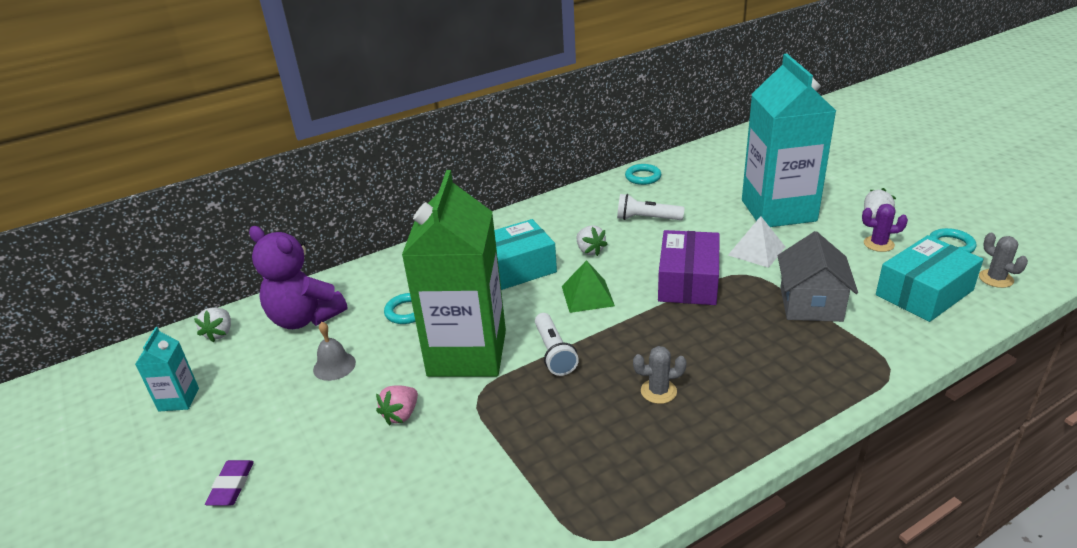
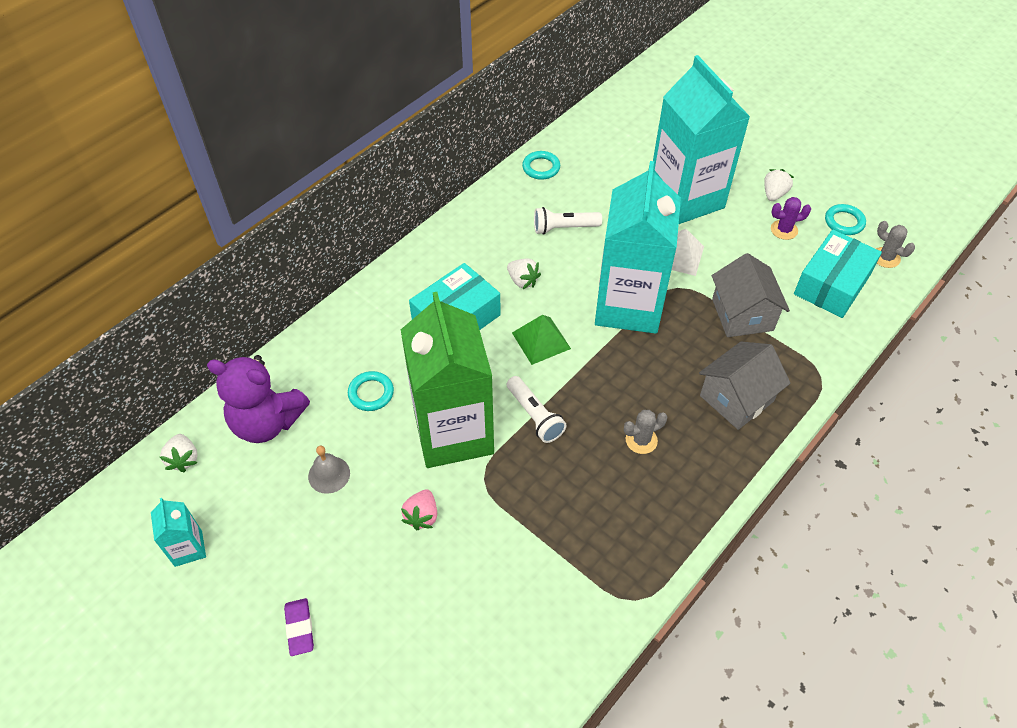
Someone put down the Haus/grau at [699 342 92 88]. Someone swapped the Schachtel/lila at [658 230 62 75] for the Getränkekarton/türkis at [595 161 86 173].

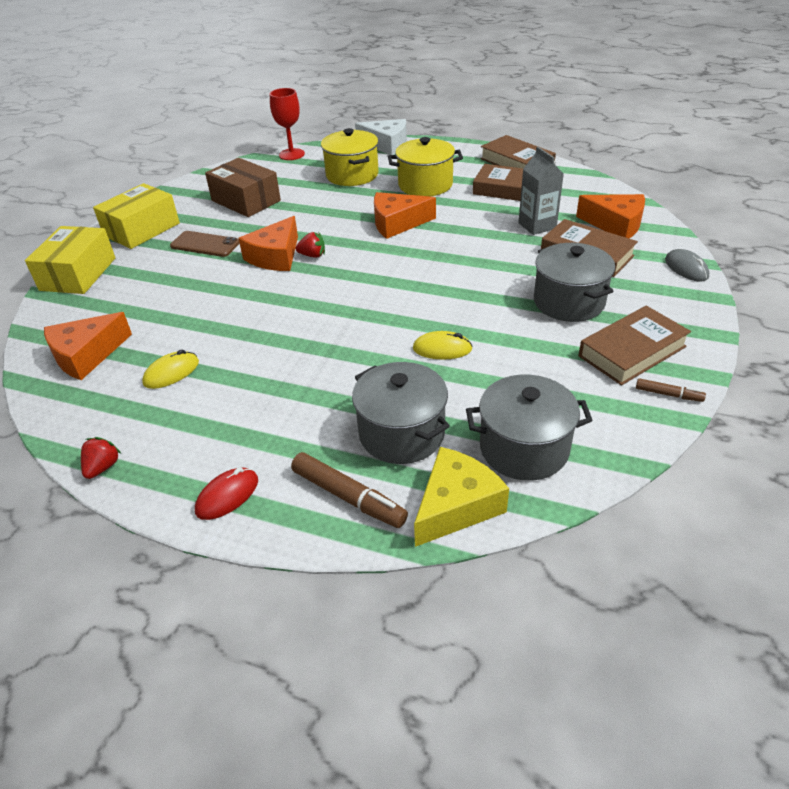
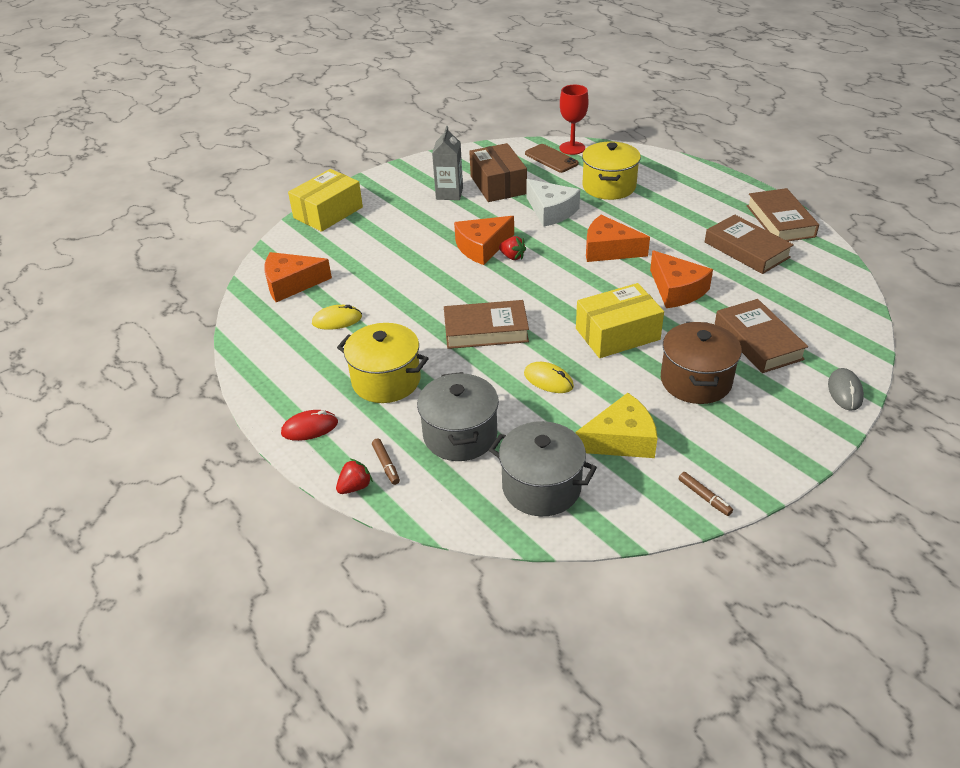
Someone carried the Erdbeere/rot from [81 437 40 42] to [336 459 37 35]. Someone carried the Schachtel/gelb from [93 183 87 66] to [576 283 88 75]. Someone carried the Handy/braun from [170 231 70 26] to [525 144 54 29]. Someone carried the Käse/weiß from [355 119 52 36] to [526 179 54 48]. Someone carried the Kochtopf/gelb from [388 137 75 59] to [337 323 92 80]. Someone carried the Käse/gelb from [414 447 95 100] to [575 393 83 65]. Someone carried the Getränkekarton/grau from [518 147 46 88] to [432 126 31 74]. Someone carried the Käse/orange from [576 194 69 45] to [650 250 63 58]. Someone carried the Buch/braun from [578 306 113 79] to [444 300 85 49]. Someone repainted the Kochtopf/grau at [534 243 81 79], which became the Kochtopf/braun at [661 322 81 82]. Someone scaled the Filzstift/braun at [291 452 117 76] by 0.55.

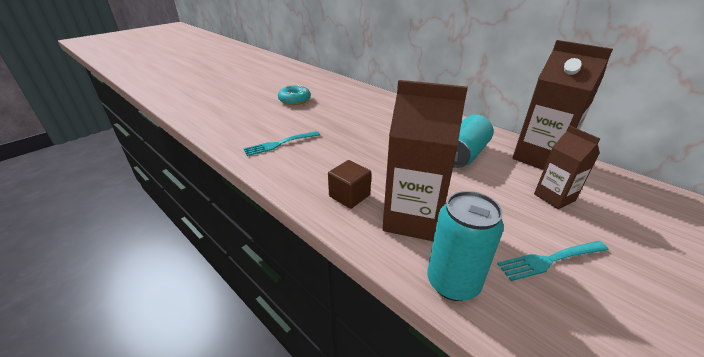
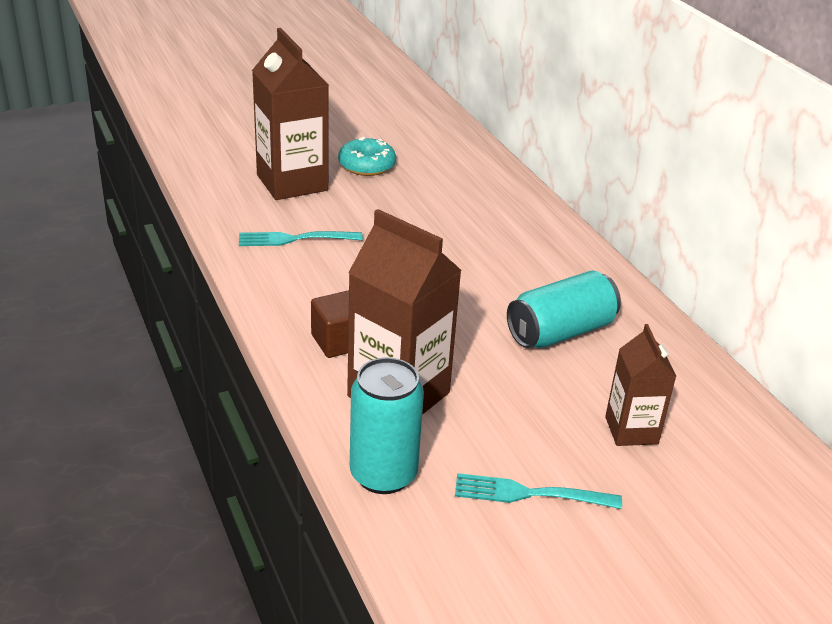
Someone carried the Getränkekarton/braun from [512 40 101 130] to [252 28 77 172].

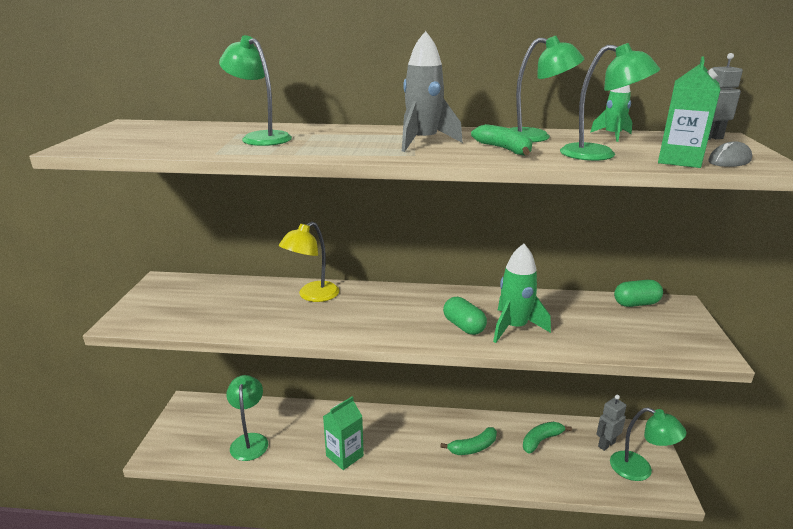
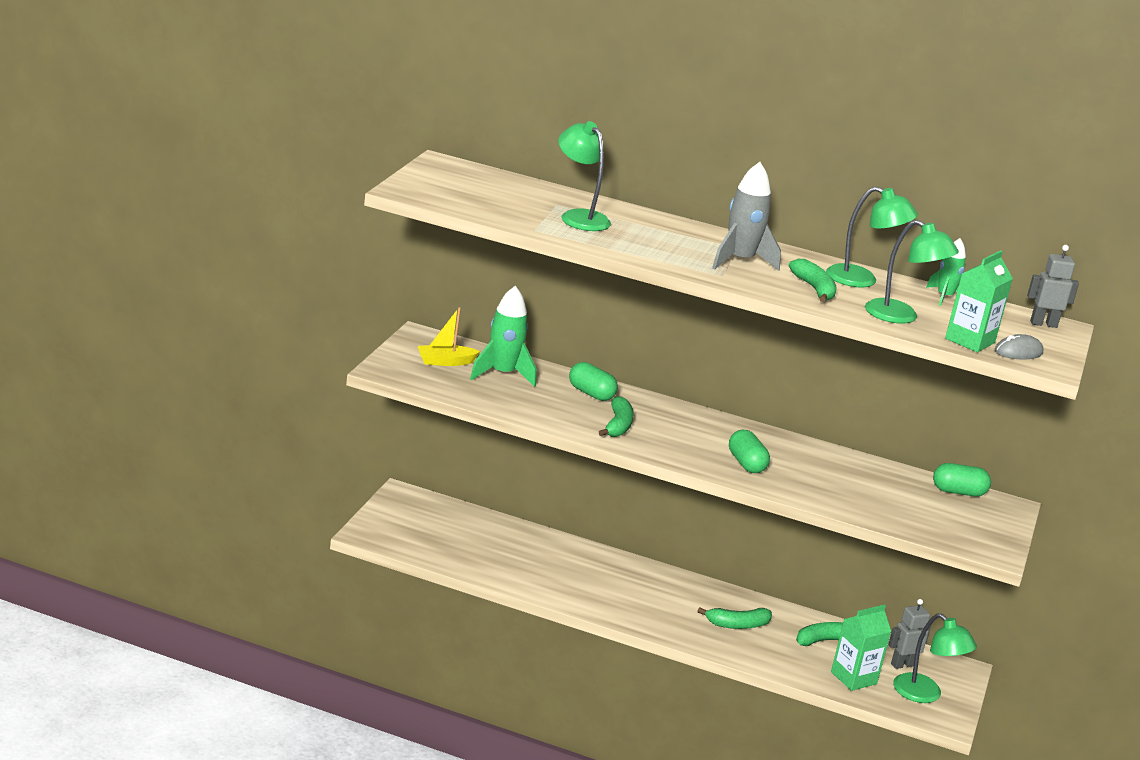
Someone took away the Lampe/grün at [226 375 42 86]. Someone put down the Boot/gelb at [418 307 62 59]. Someone put down the Banane/grün at [599 396 35 41]. Someone carried the Getränkekarton/grün from [323 396 41 74] to [831 604 60 87]. Someone carried the Rakete/grün from [493 244 58 99] to [470 286 66 101]. Someone swapped the Lampe/gelb at [279 221 61 81] for the Kapsel/grün at [569 362 49 39].

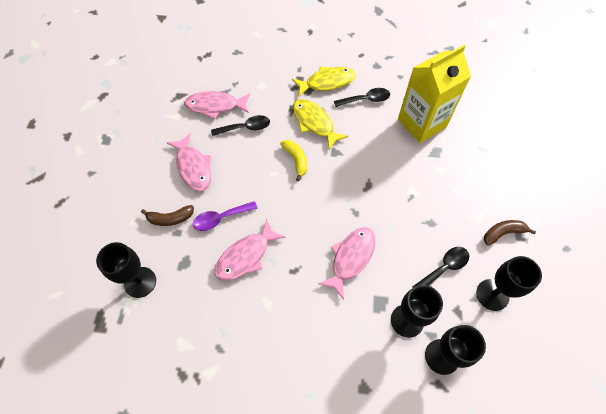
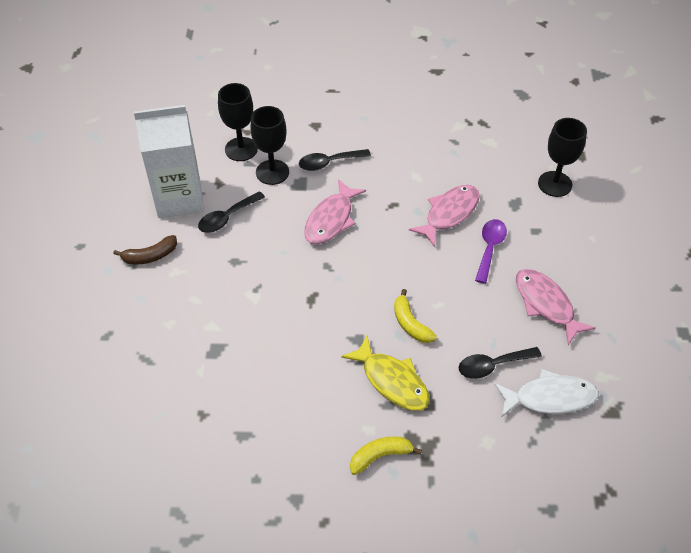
Someone took away the Banane/braun at [141 205 53 21]. Someone took away the Getränkekarton/gelb at [398 45 73 98]. Someone carried the Löffel/schwarz from [334 88 56 19] to [299 149 72 22]. Someone swapped the Fisch/gelb at [292 66 64 31] for the Banane/gelb at [350 436 72 39]. Someone swapped the Kelch/schwarz at [476 256 66 55] for the Getränkekarton/weiß at [134 105 70 113]. Someone repainted the Fisch/rosa at [184 91 66 28], which became the Fisch/weiß at [494 369 105 48]. Someone rotated the Löffel/lila at [193 201 65 30] by 45 degrees counterclockwise.

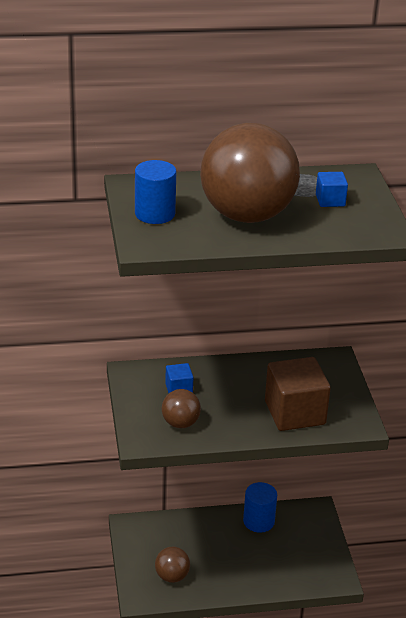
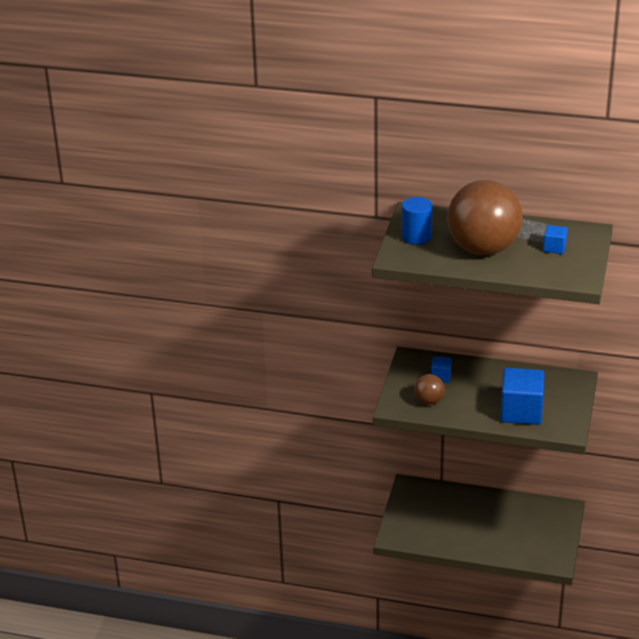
Someone took away the Ball/braun at [155 546 35 37]. Someone took away the Vollzylinder/blau at [243 482 34 51]. Someone repainted the Kubus/braun at [265 357 66 74], which became the Kubus/blau at [500 368 44 57].

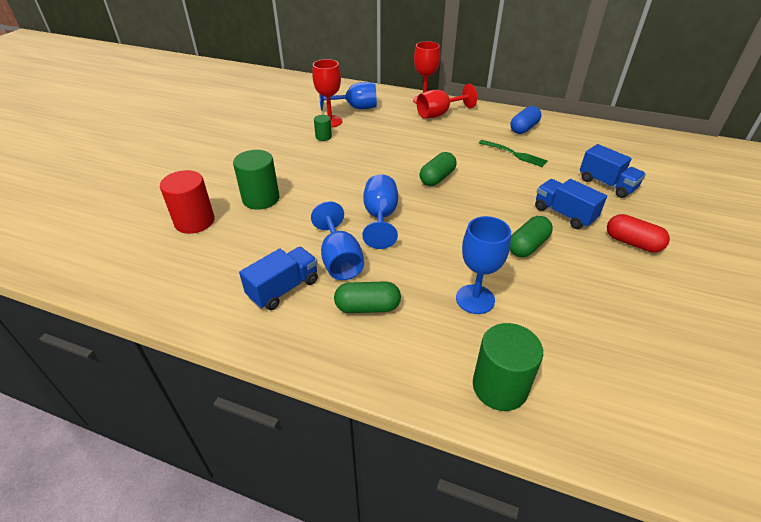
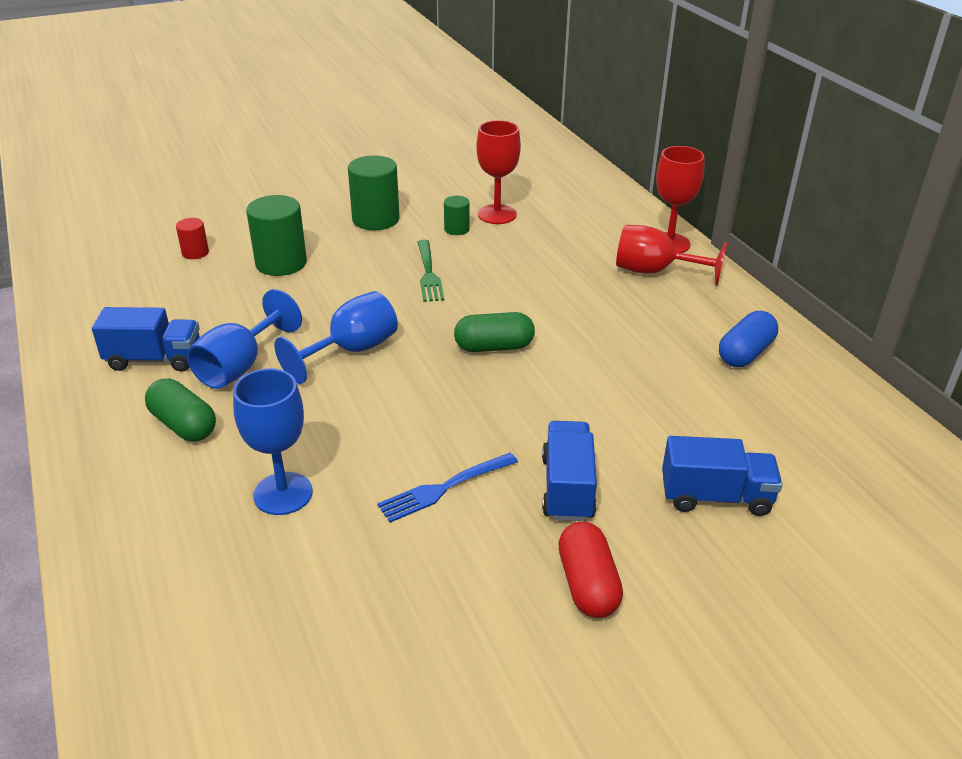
Someone took away the Kelch/blau at [319 82 58 29]. Someone carried the Vollzylinder/grün from [473 323 70 88] to [348 155 52 75]. Someone carried the Gabel/grün from [479 140 69 27] to [418 239 26 63]. Someone swapped the Kapsel/grün at [510 216 43 41] for the Gabel/blau at [377 453 141 70]. Someone rotated the Kapsel/blau at [510 106 31 28] by 45 degrees counterclockwise. Someone rotated the Lastwagen/blau at [580 144 66 54] by 90 degrees counterclockwise. Someone scaled the Vollzylinder/rot at [160 170 54 64] by 0.53.

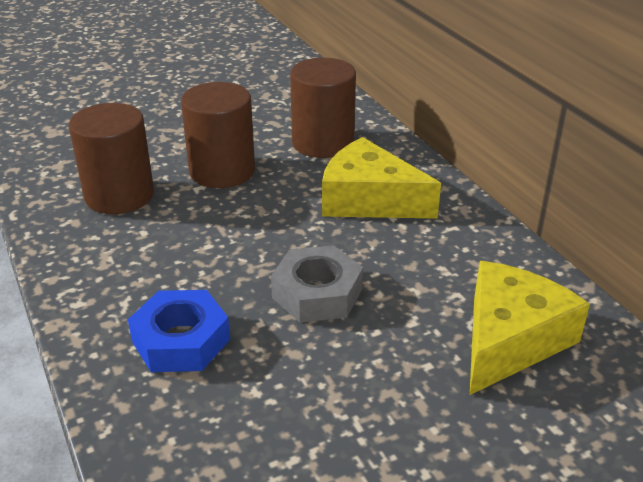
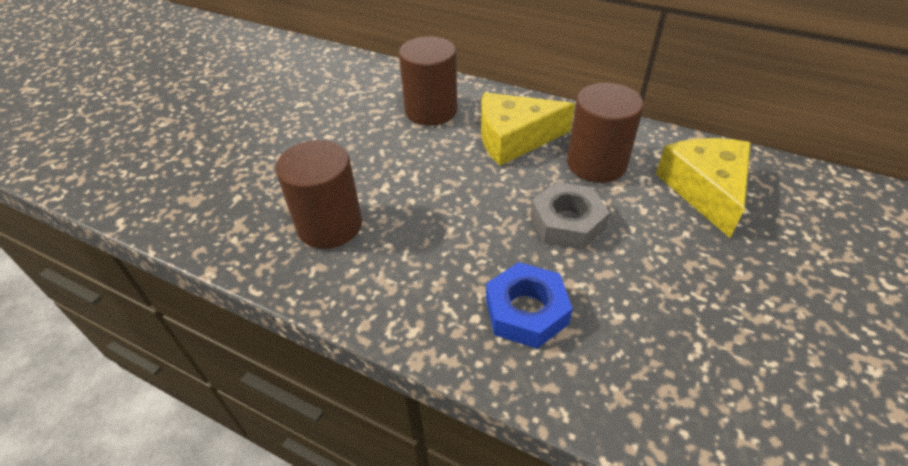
Someone carried the Vollzylinder/braun from [181 82 74 106] to [567 83 77 100].

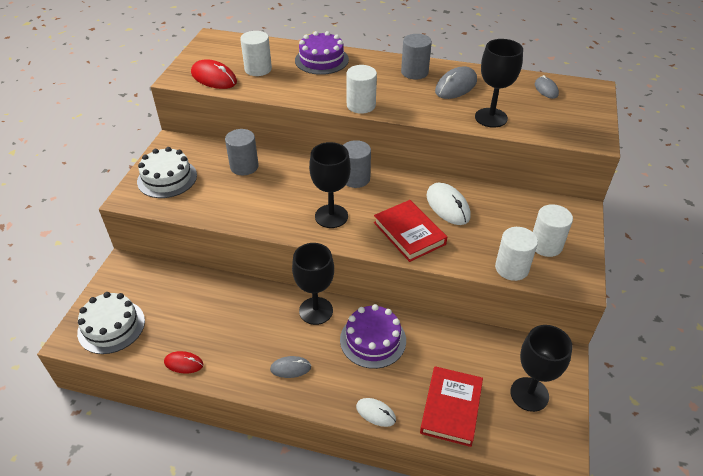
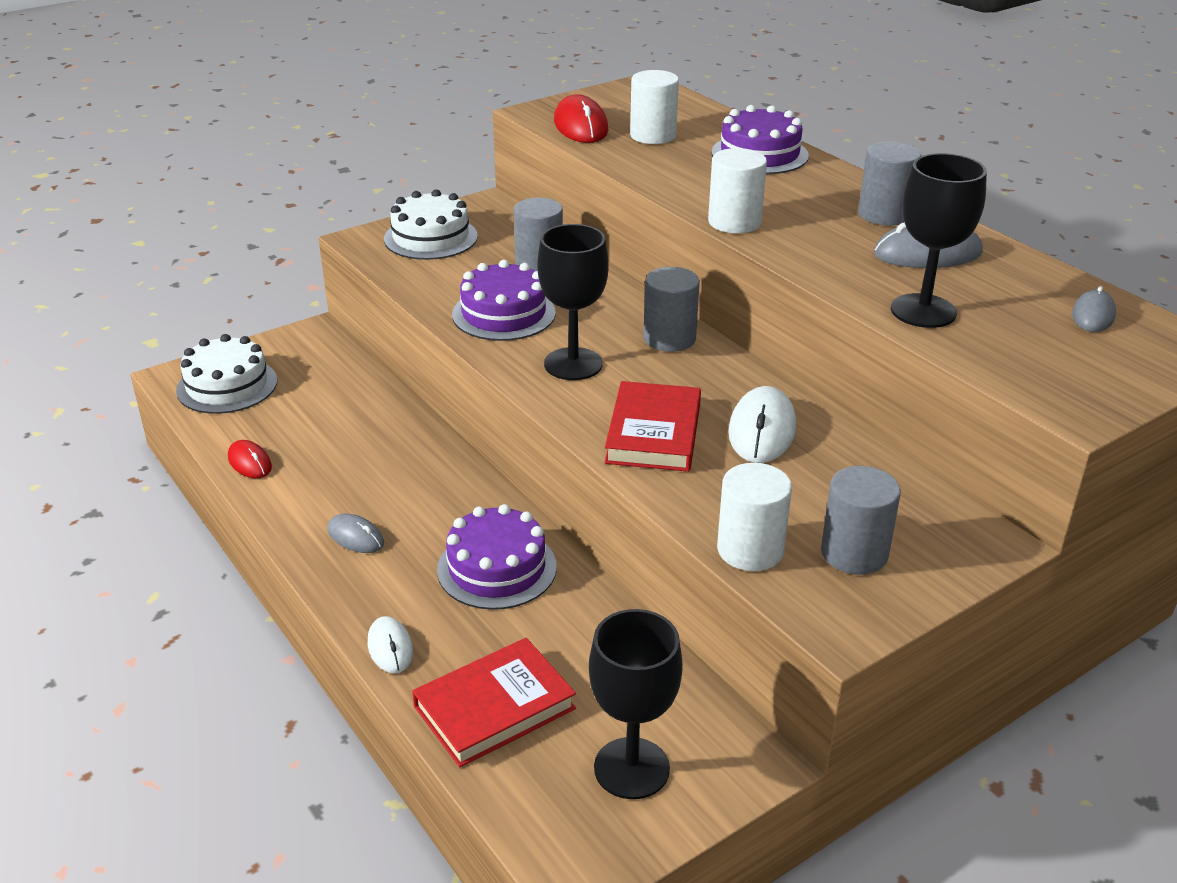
Someone took away the Kelch/schwarz at [292 243 42 82]. Someone put down the Kuchen/lila at [452 260 104 81]. Someone repainted the Vollzylinder/weiß at [533 204 40 53], which became the Vollzylinder/grau at [821 466 80 108].

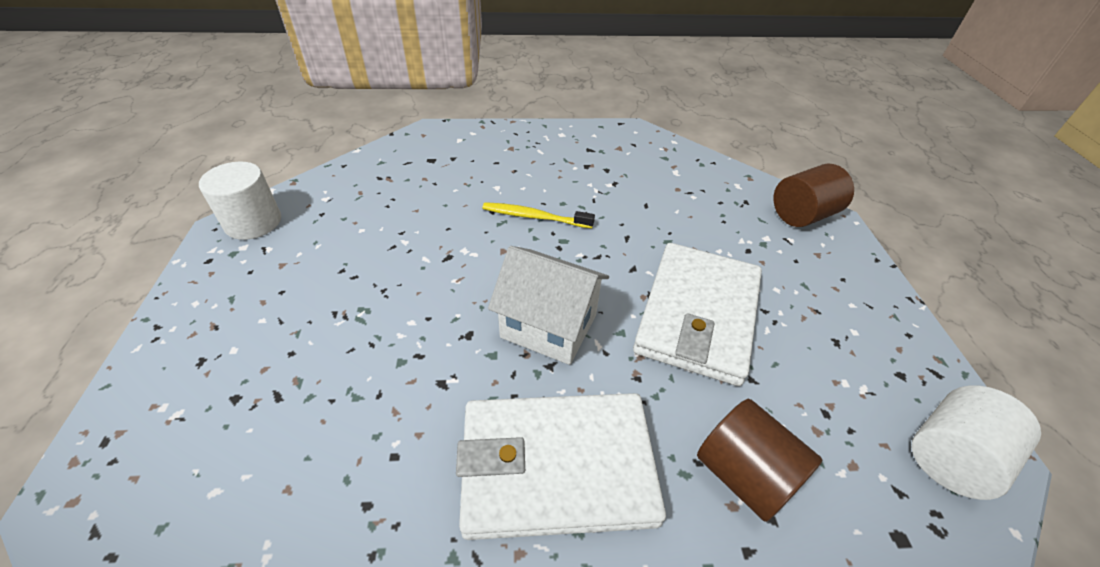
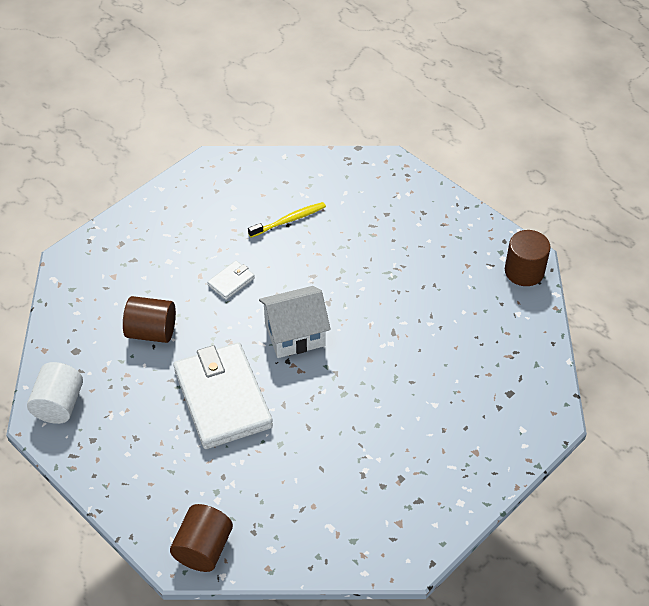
Someone carried the Zahnbürste/gelb from [482 202 113 26] to [248 202 78 36]. Someone repainted the Vollzylinder/weiß at [199 162 82 78], which became the Vollzylinder/braun at [505 230 46 56]. Someone scaled the Geldbörse/weiß at [456 393 210 147] by 0.42.

